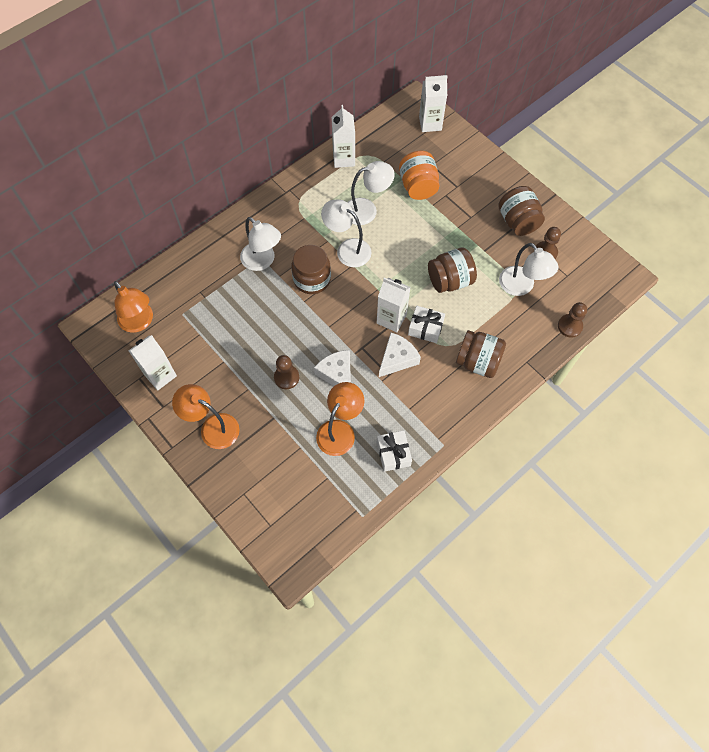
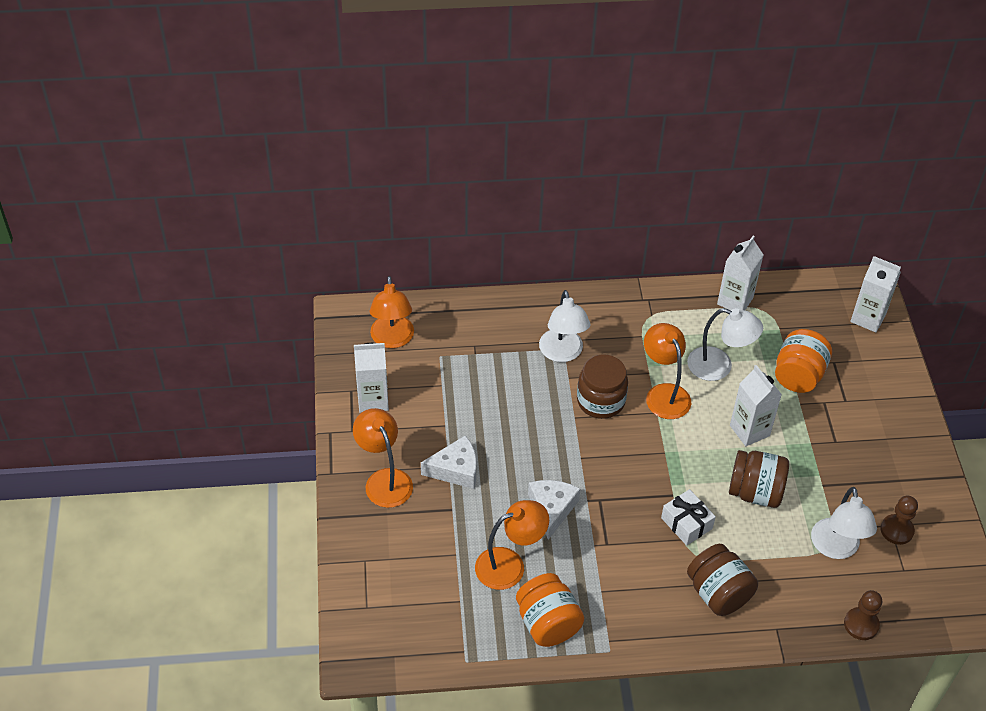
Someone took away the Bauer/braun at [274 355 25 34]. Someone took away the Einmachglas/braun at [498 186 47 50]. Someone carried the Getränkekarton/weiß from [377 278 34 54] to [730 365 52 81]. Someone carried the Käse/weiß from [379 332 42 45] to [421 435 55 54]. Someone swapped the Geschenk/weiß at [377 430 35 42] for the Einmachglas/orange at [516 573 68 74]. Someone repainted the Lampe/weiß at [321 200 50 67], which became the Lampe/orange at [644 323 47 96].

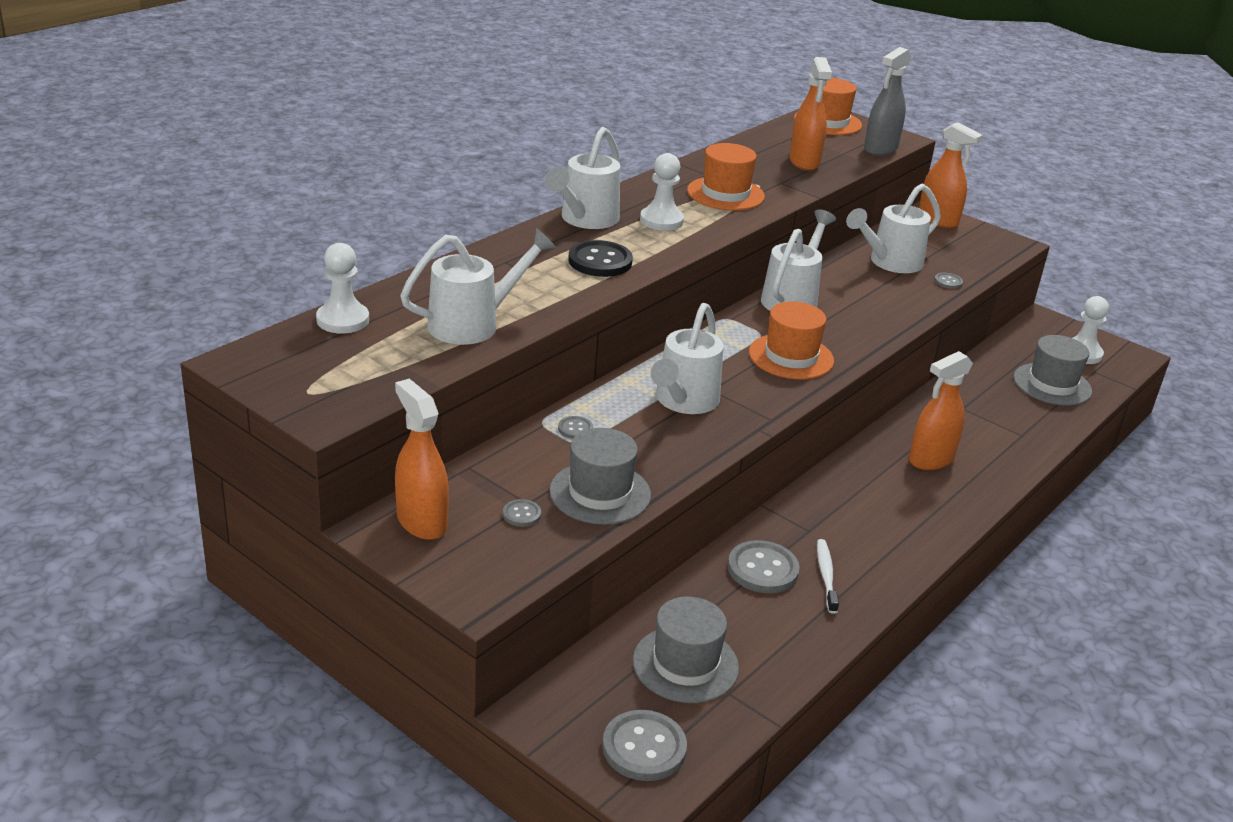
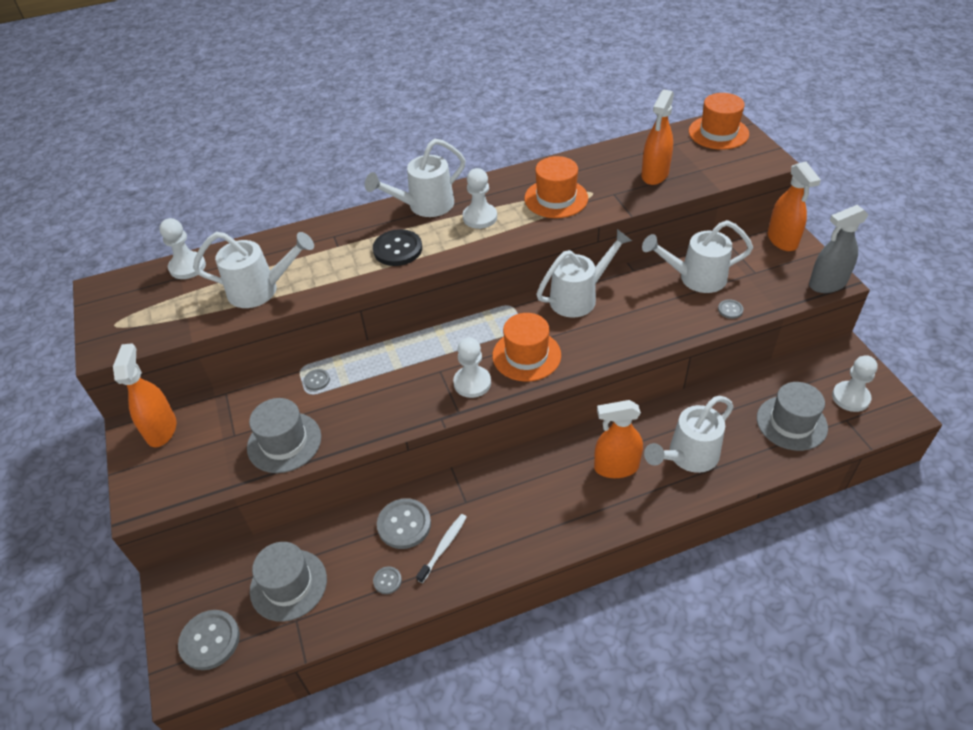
Someone put down the Bauer/weiß at [453 338 38 60]. Someone carried the Knopf/grau from [503 499 38 28] to [373 566 29 28]. Someone carried the Gießkanne/weiß from [651 303 72 111] to [644 396 89 77]. Someone carried the Sprühflasche/grau from [864 47 47 109] to [809 205 59 88].

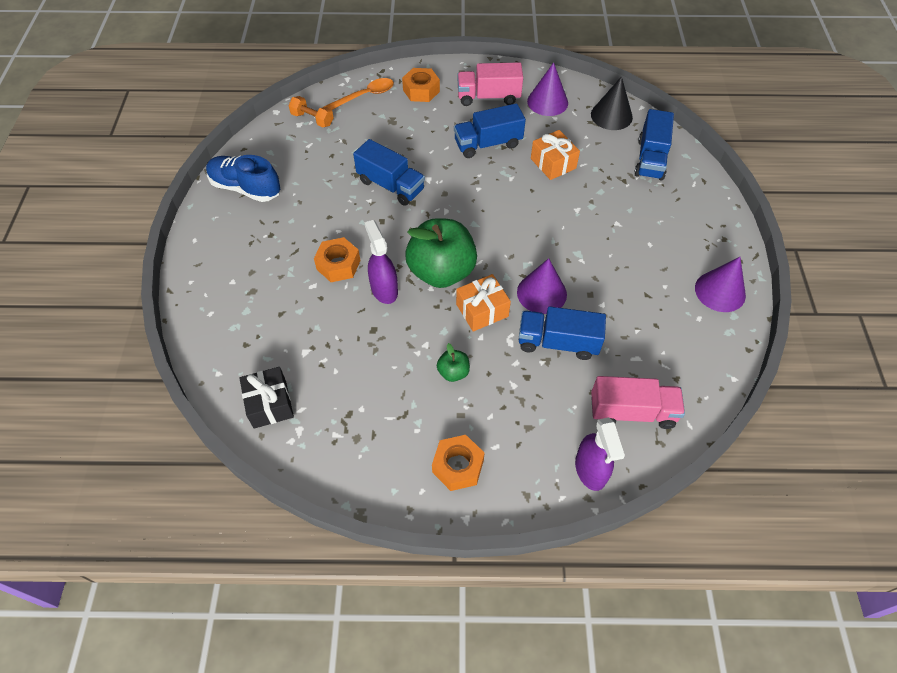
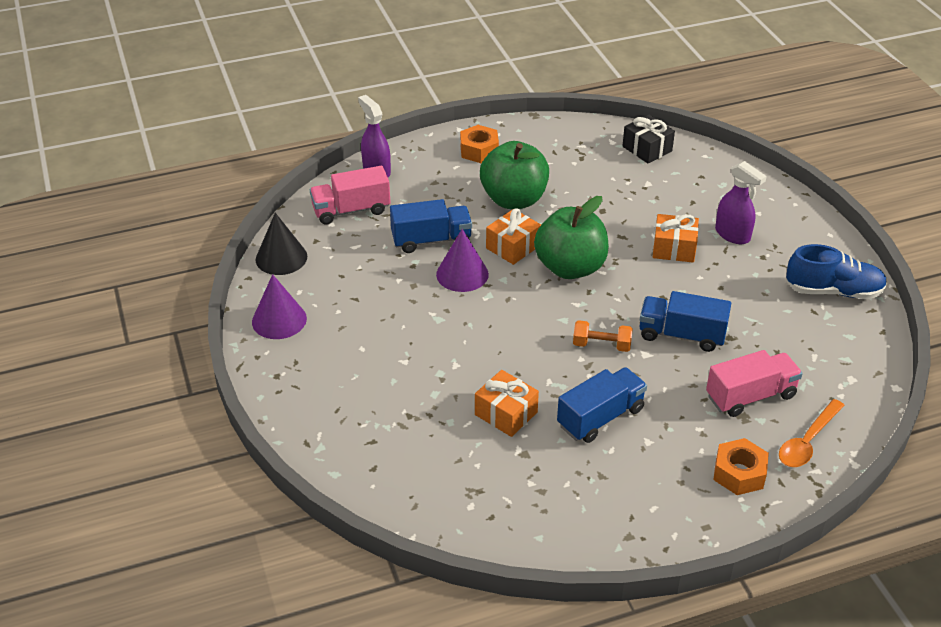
Someone took away the Kegel/lila at [527 62 41 54]. Someone took away the Lastwagen/blau at [634 109 40 72]. Someone carried the Hantel/orange from [289 96 45 31] to [573 320 60 32]. Someone carried the Sprühflasche/lila from [364 220 34 84] to [715 161 52 83]. Someone carried the Lastwagen/rosa from [457 62 66 44] to [706 350 97 67]. Someone carried the Kegel/schwarz from [591 76 42 54] to [256 213 51 62]. Someone swapped the Sechskantmutter/orange at [314 237 46 45] for the Geschenk/orange at [653 214 46 49]. Someone scaled the Apfel/grün at [437 343 33 39] by 2.31.

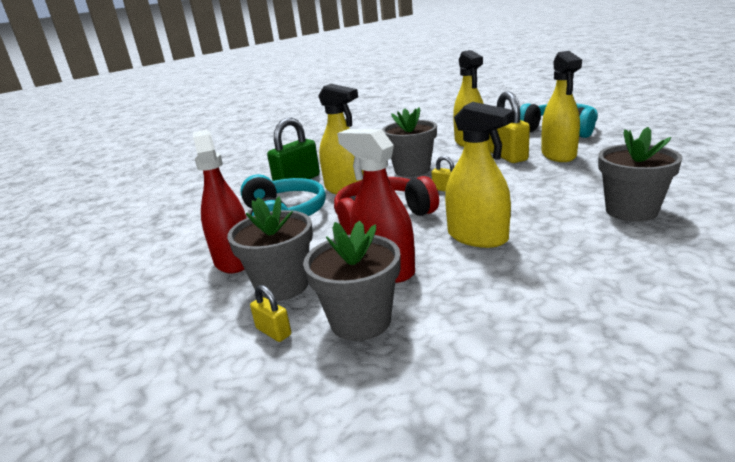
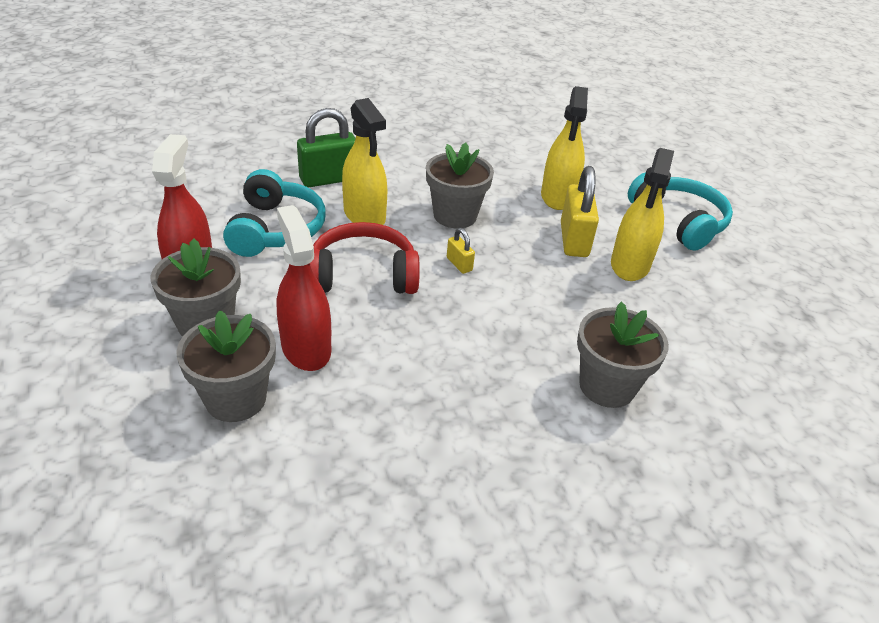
Someone took away the Vorhängeschloss/gelb at [250 285 41 57]. Someone took away the Sprühflasche/gelb at [445 102 70 146].

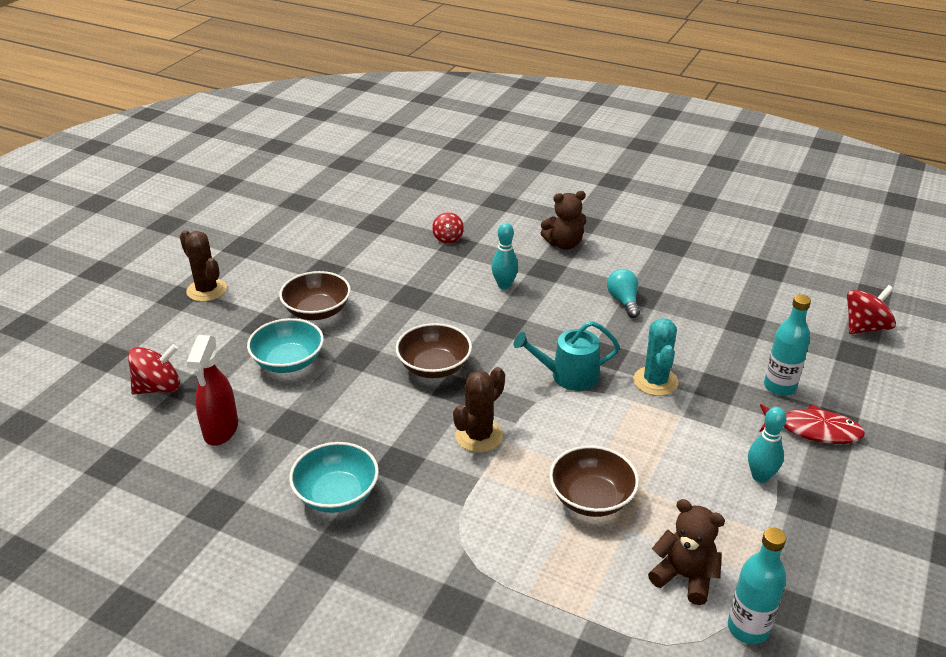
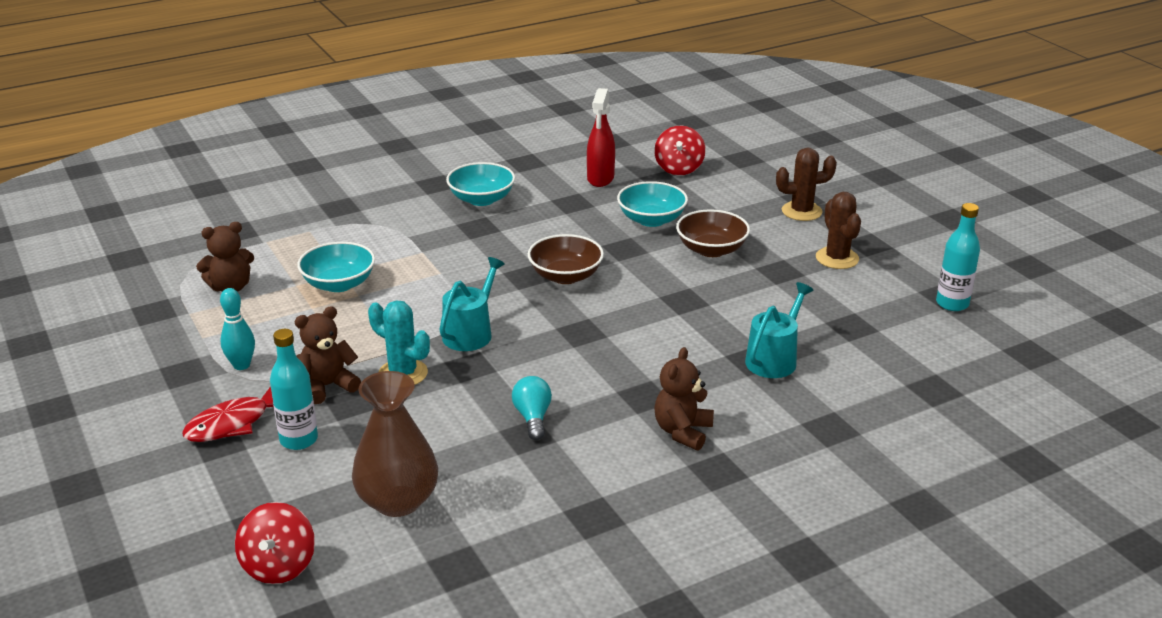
Someone took away the Bowlingkegel/türkis at [492 223 26 66]. Someone put down the Teddybär/braun at [295 306 66 98]. Someone put down the Vase/braun at [352 371 86 146]. Someone carried the Kaktus/braun from [453 367 52 86] to [816 192 45 77]. Someone carried the Flasche/türkis from [728 527 58 117] to [936 203 44 108]. Someone swapped the Kreisel/rot at [432 212 32 32] for the Gießkanne/türkis at [745 282 68 96]. Someone repainted the Schüssel/braun at [549 445 90 72], which became the Schüssel/türkis at [297 242 78 50]. Someone rotated the Sprühflasche/rot at [187 335 51 111] by 120 degrees counterclockwise. Someone rotated the Glühbirne/türkis at [607 269 33 49] by 120 degrees counterclockwise.

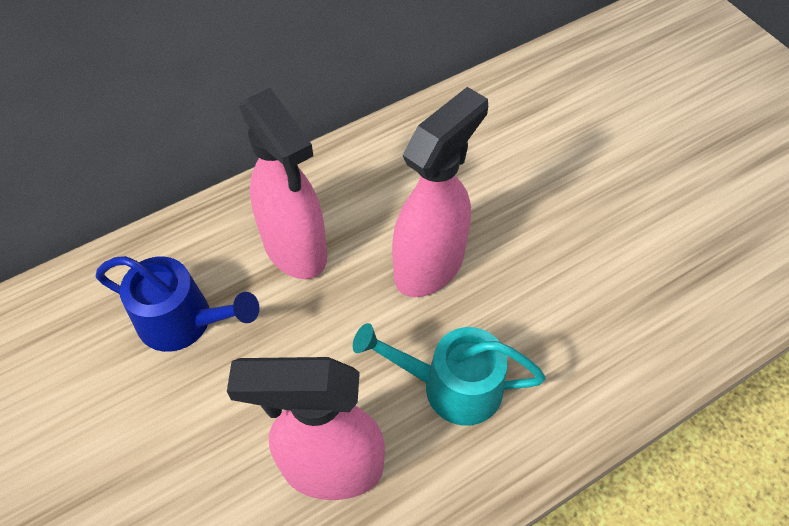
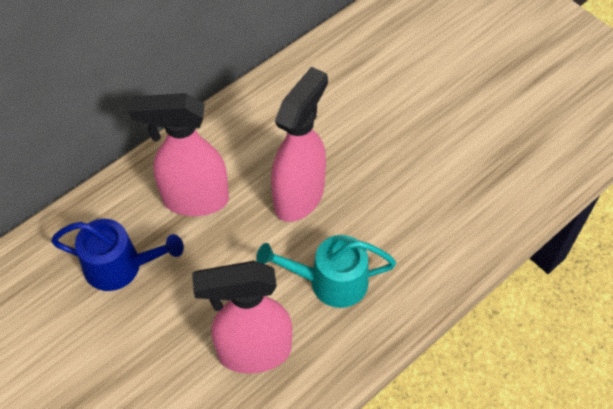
Someone rotated the Sprühflasche/rosa at [239 88 88 191] by 135 degrees clockwise.

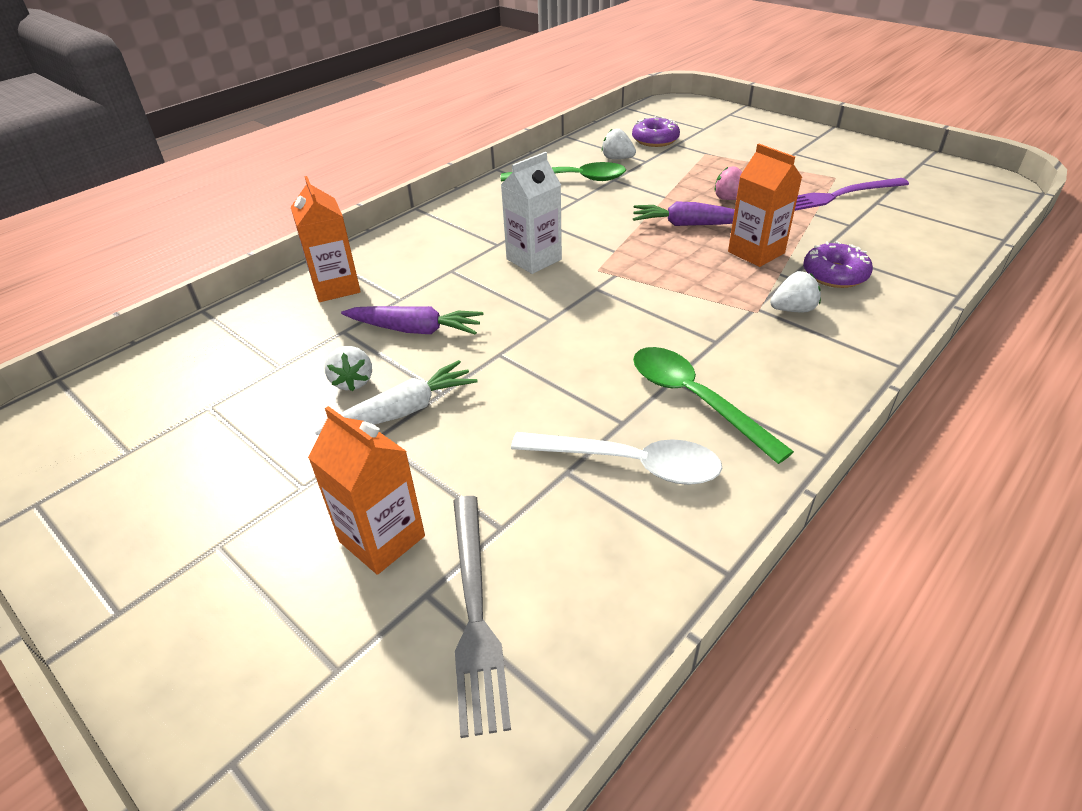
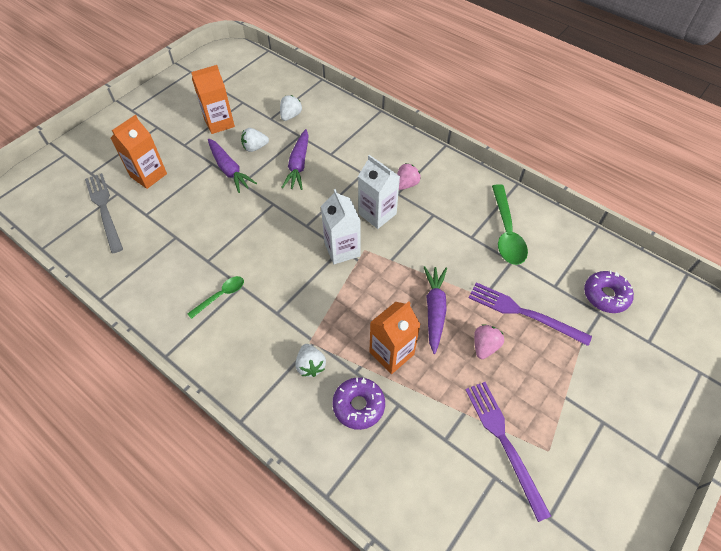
Someone took away the Löffel/weiß at [511 432 211 53]. Someone put down the Getränkekarton/weiß at [321 189 40 75]. Someone put down the Erdbeere/rosa at [397 163 24 27]. Someone put down the Gabel/lila at [468 282 124 64]. Someone carried the Getränkekarton/orange from [291 176 70 126] to [191 65 44 69]. Someone carried the Erdbeere/weiß from [602 128 34 31] to [280 95 22 26]. Someone repainted the Karotte/weiß at [315 360 163 75], which became the Karotte/lila at [208 138 49 55]. Someone rotated the Gabel/grau at [453 496 58 242] by 75 degrees clockwise. Someone scaled the Löffel/grün at [633 347 161 117] by 0.57.

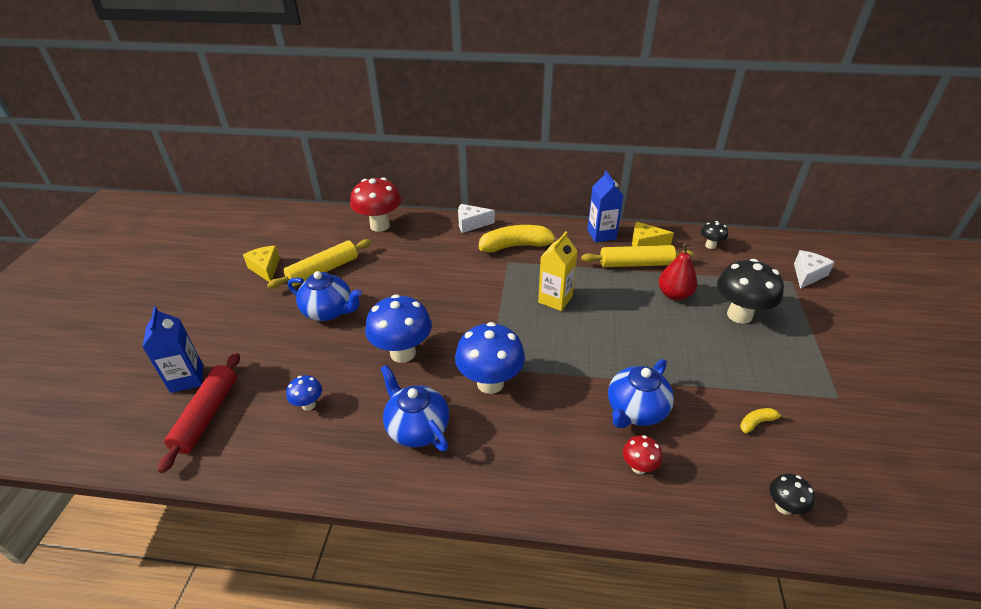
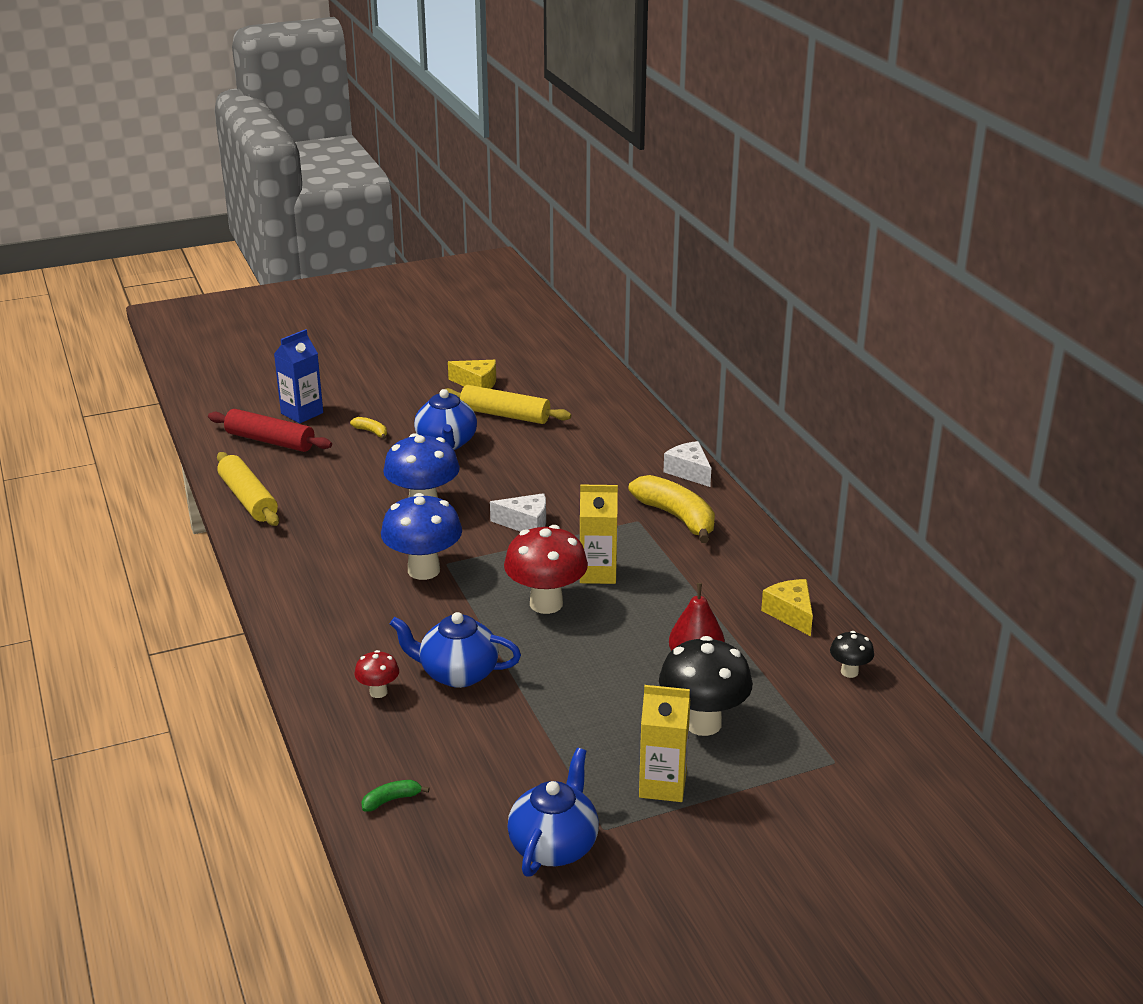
Someone took away the Pilz/blau at [286 375 36 36]. Someone took away the Getränkekarton/blau at [587 171 36 72]. Someone put down the Getränkekarton/gelb at [639 685 51 117]. Someone carried the Pilz/rot from [350 178 51 54] to [504 525 84 89]. Someone carried the Teekanne/blau from [381 365 68 87] to [507 748 92 129]. Someone carried the Nudelholz/gelb from [581 245 113 22] to [217 452 62 74]. Someone carried the Banane/gelb from [740 408 47 25] to [350 417 37 22]. Someone carried the Käse/weiß from [794 250 41 39] to [490 493 56 39]. Someone swapped the Pilz/schwarz at [770 474 45 41] for the Banane/grün at [361 780 69 32]. Someone rotated the Nudelholz/rot at [158 353 82 120] by 45 degrees clockwise. Someone rotated the Käse/gelb at [243 246 37 36] by 75 degrees clockwise.

